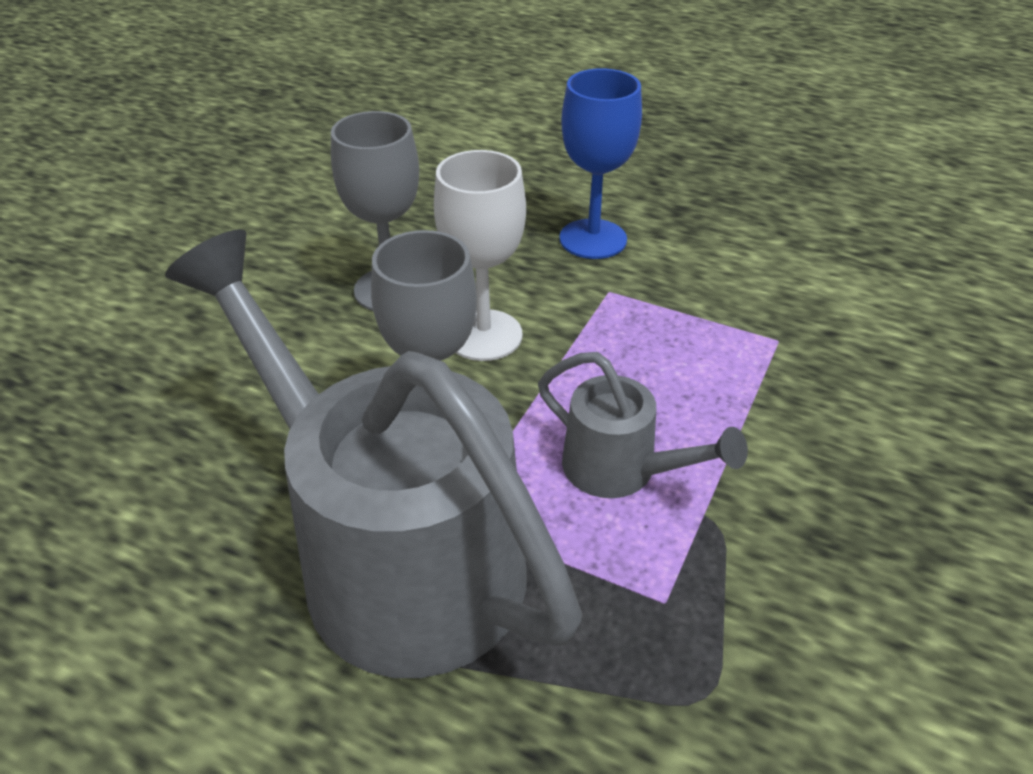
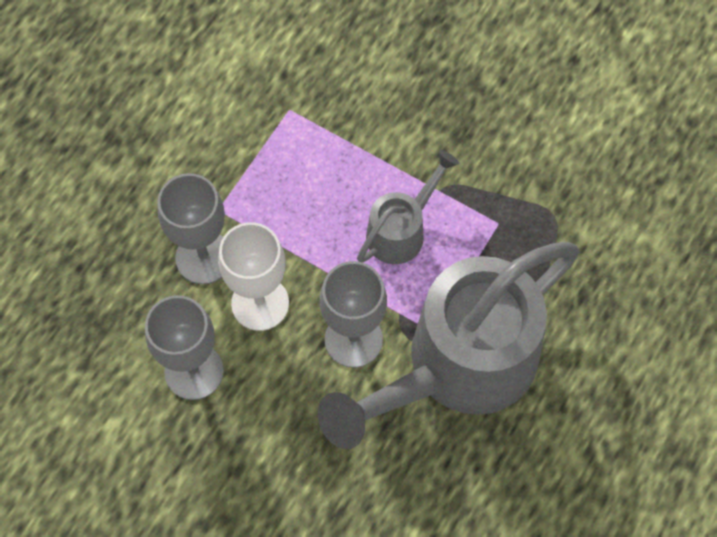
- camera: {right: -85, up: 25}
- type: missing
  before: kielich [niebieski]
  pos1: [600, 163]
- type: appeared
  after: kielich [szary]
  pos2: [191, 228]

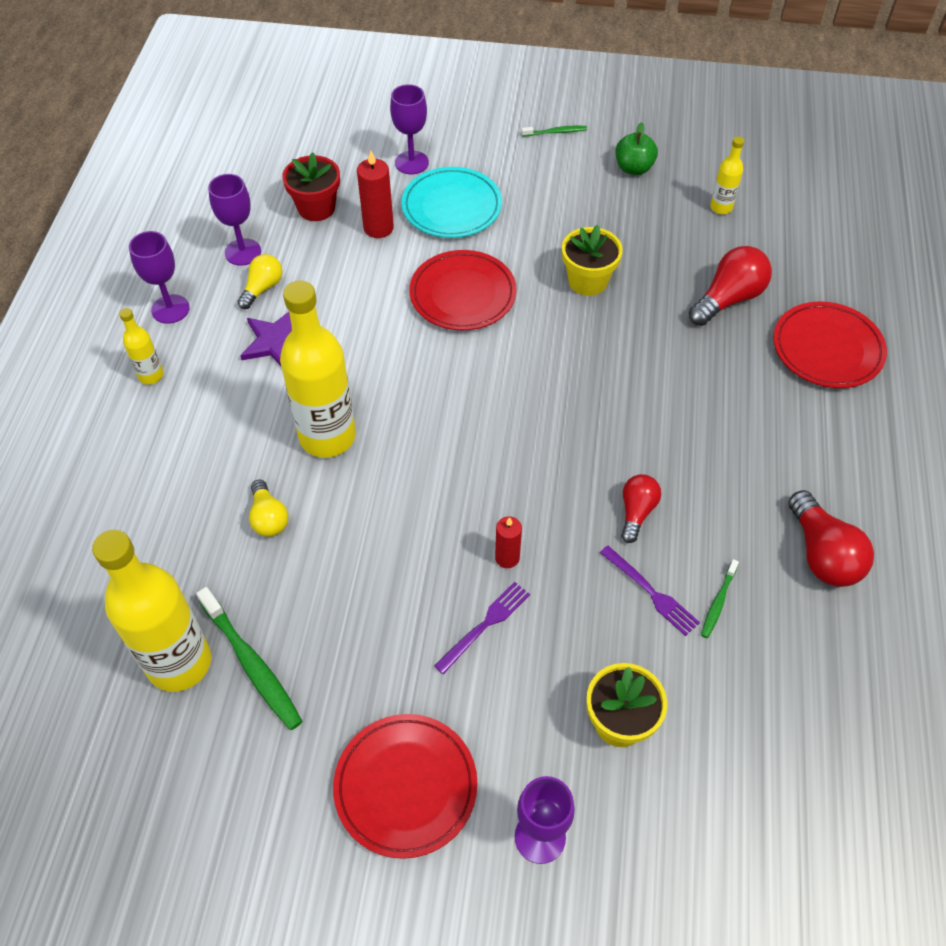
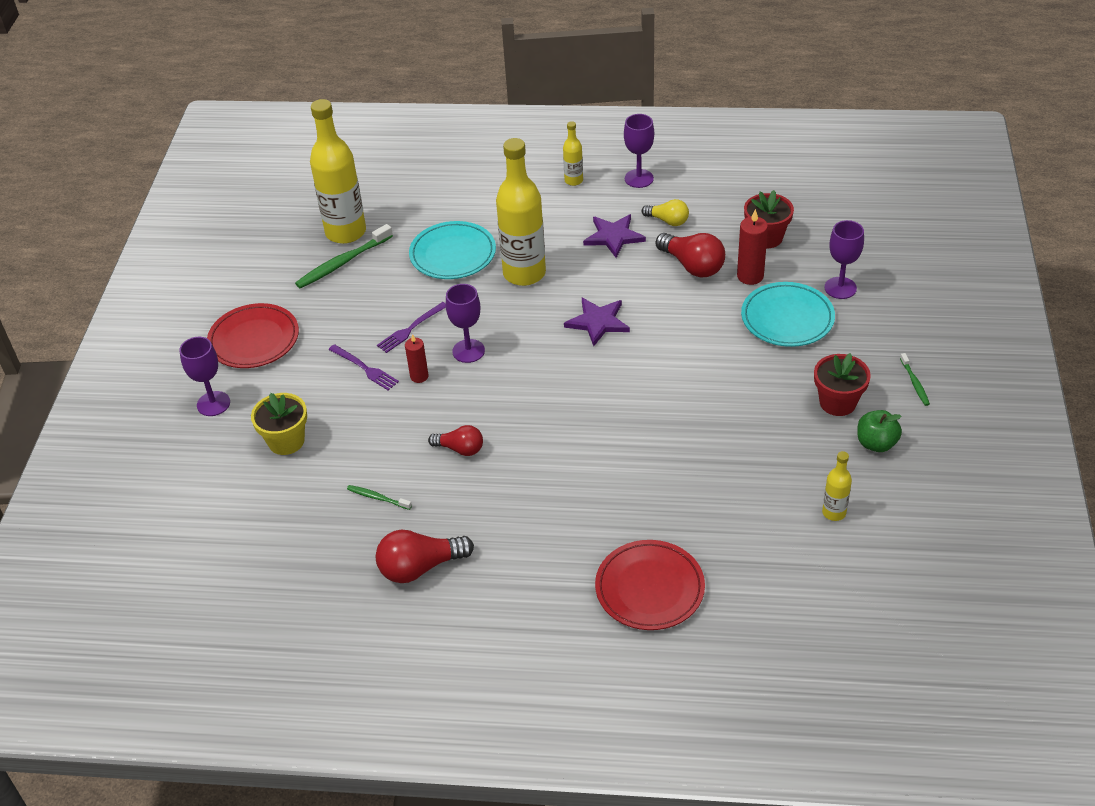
- camera: {right: 90, up: -10}
- type: missing
  before: talerz [czerwony]
  pos1: [463, 290]
- type: missing
  before: doniczka [żółty]
  pos1: [592, 260]
- type: appeared
  after: gwiazda [fioletowy]
  pos2: [597, 322]
- type: appeared
  after: doniczka [czerwony]
  pos2: [842, 384]
- type: relocated
  before: kielich [fioletowy]
  pos1: [234, 220]
  pos2: [465, 323]
- type: relocated
  before: widelec [fioletowy]
  pos1: [650, 590]
  pos2: [411, 327]
- type: relocated
  before: żarówka [czerwony]
  pos1: [730, 286]
  pos2: [690, 255]
- type: exchanged
  before: żarówka [żółty]
  after: talerz [turkusowy]
  pos1: [268, 508]
  pos2: [452, 250]

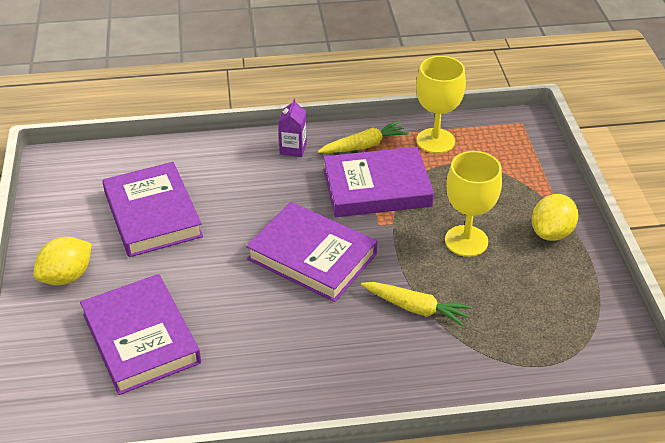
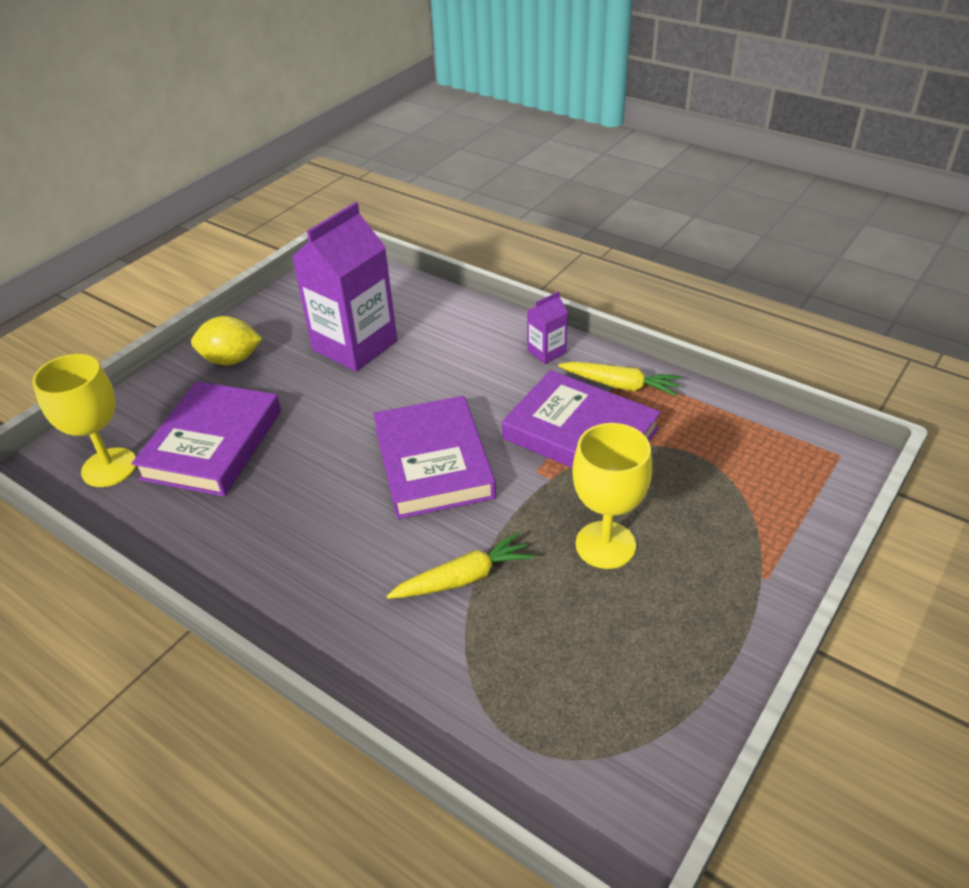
- camera: {right: 45, up: 0}
- type: missing
  before: cytryna [żółty]
  pos1: [555, 217]
- type: relocated
  before: kielich [żółty]
  pos1: [441, 104]
  pos2: [84, 420]
- type: exchanged
  before: książka [fioletowy]
  after: karton mleka [fioletowy]
  pos1: [152, 209]
  pos2: [344, 287]
- type: spun
  before: marchewka [żółty]
  pos1: [416, 304]
  pos2: [460, 565]
  turn: -90

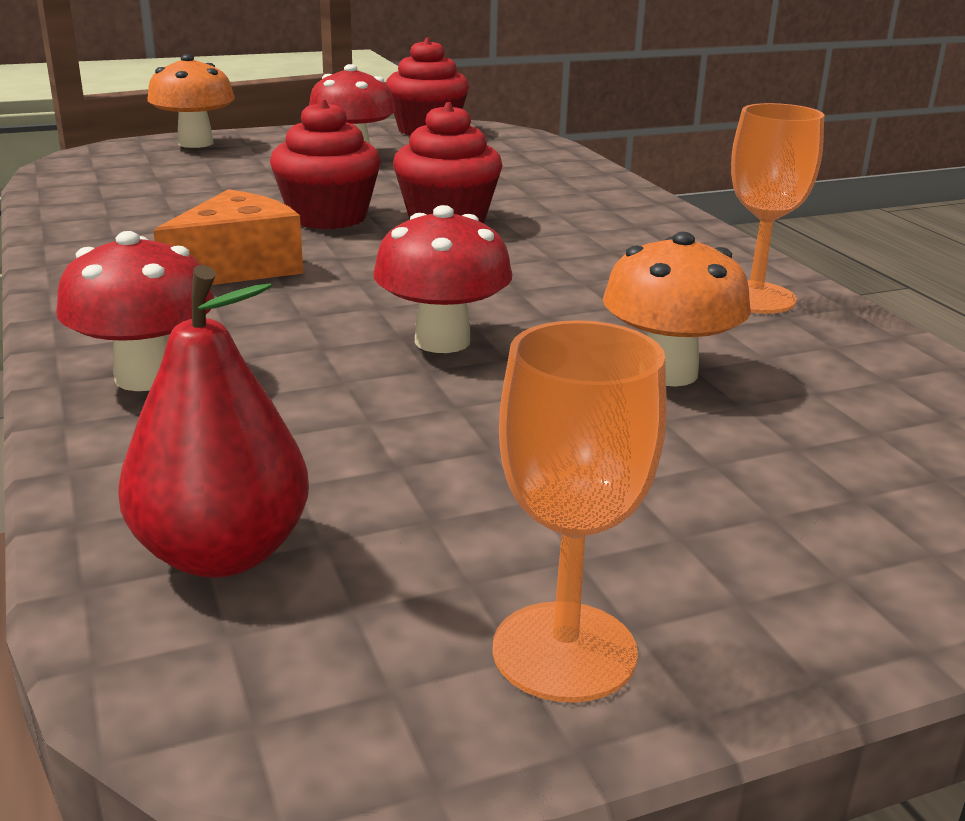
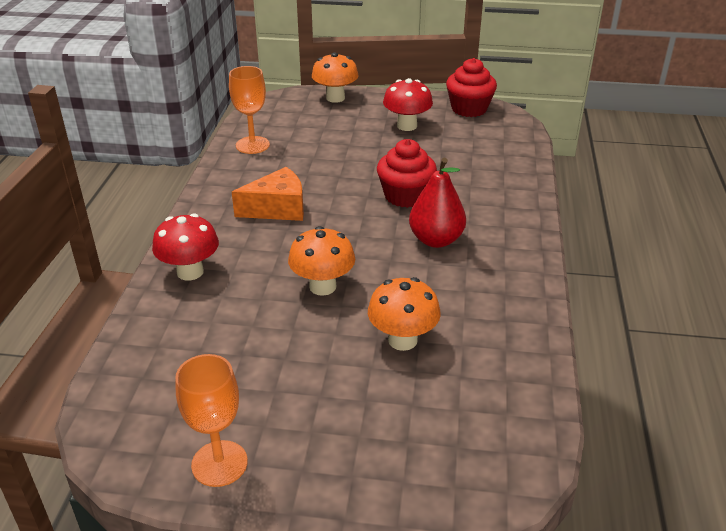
- camera: {right: 30, up: 10}
- type: missing
  before: muffinka [czerwony]
  pos1: [325, 164]
- type: relocated
  before: gruszka [czerwony]
  pos1: [214, 421]
  pos2: [437, 203]
- type: relocated
  before: kielich [pomarańczowy]
  pos1: [777, 208]
  pos2: [249, 110]
- type: colour
  before: grzyb [czerwony]
  after: grzyb [pomarańczowy]
  pos1: [442, 279]
  pos2: [321, 261]

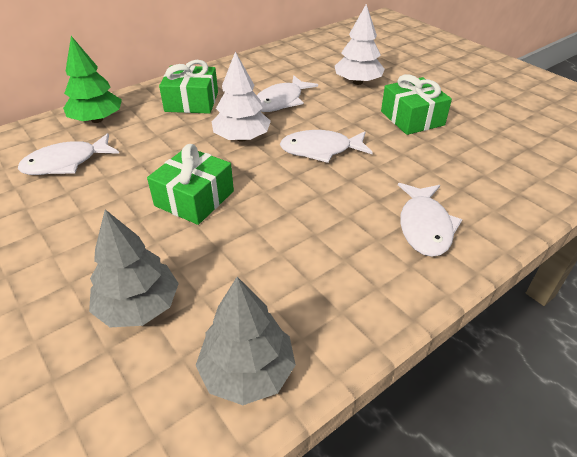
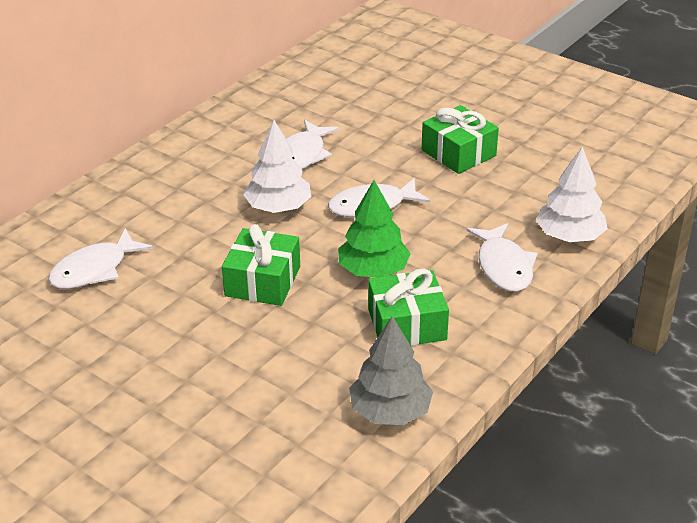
- camera: {right: -15, up: -5}
- type: missing
  before: drzewko [szary]
  pos1: [134, 268]
- type: relocated
  before: drzewko [zielony]
  pos1: [92, 79]
  pos2: [374, 228]
- type: relocated
  before: prezent [zielony]
  pos1: [188, 87]
  pos2: [408, 307]
- type: relocated
  before: drzewko [biały]
  pos1: [360, 44]
  pos2: [572, 194]

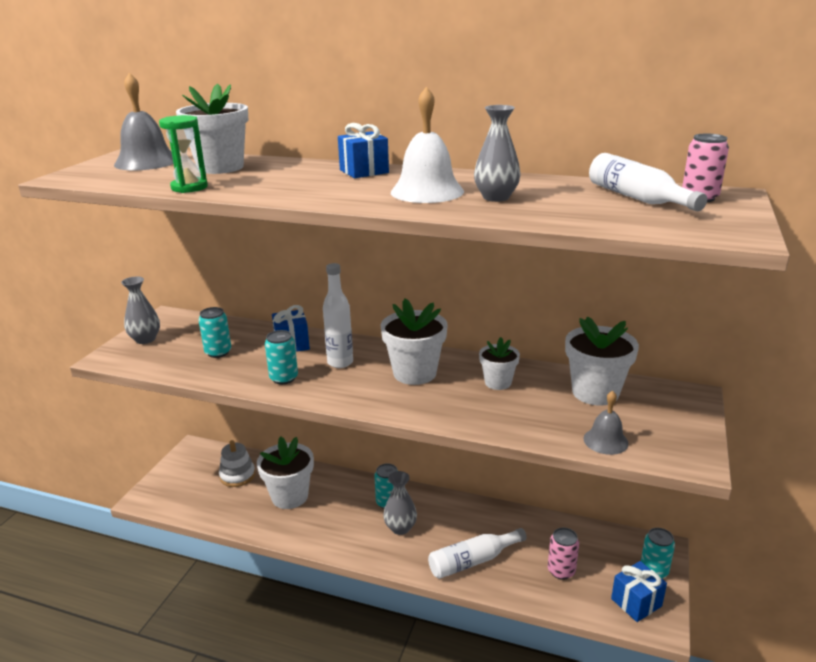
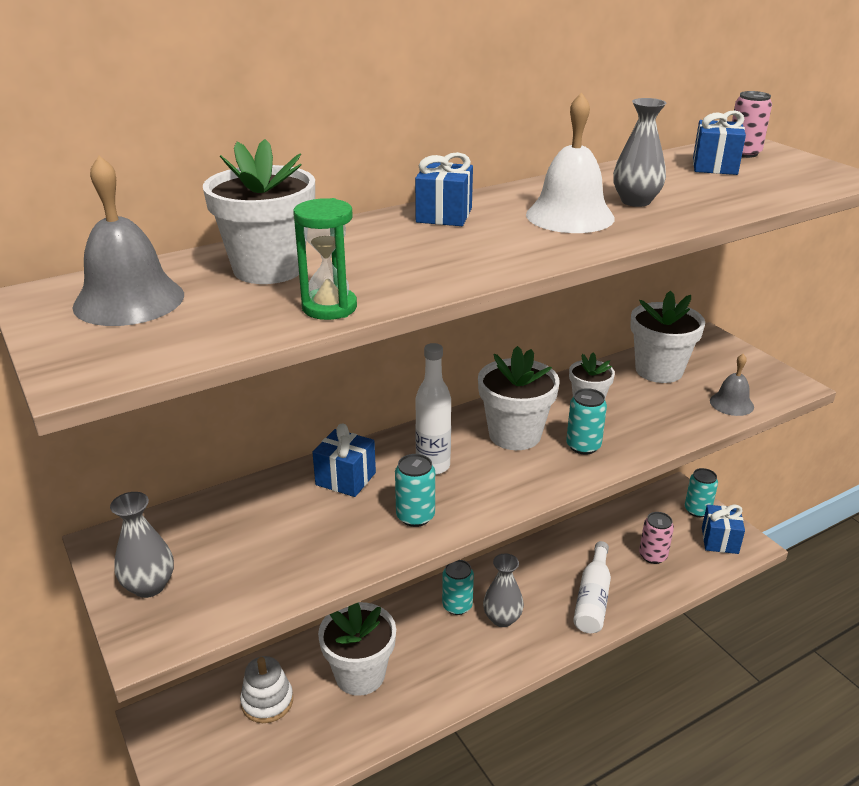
- camera: {right: -50, up: 5}
- type: relocated
  before: puszka [turkusowy]
  pos1: [214, 332]
  pos2: [586, 421]
- type: exchanged
  before: butelka [biały]
  after: prezent [niebieski]
  pos1: [648, 182]
  pos2: [719, 142]

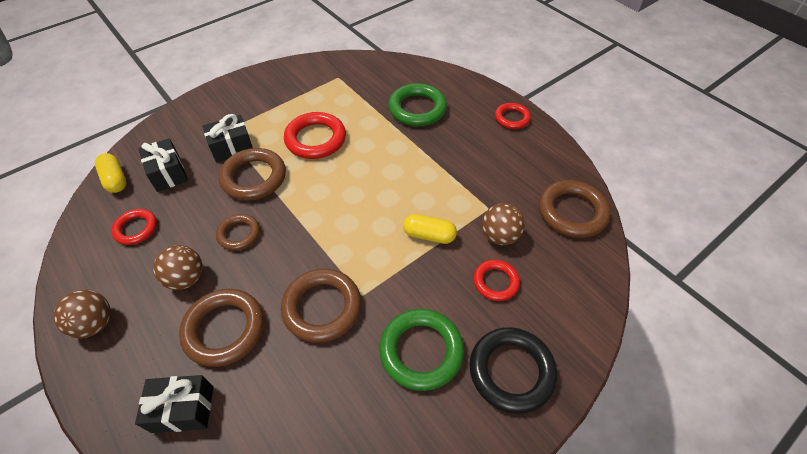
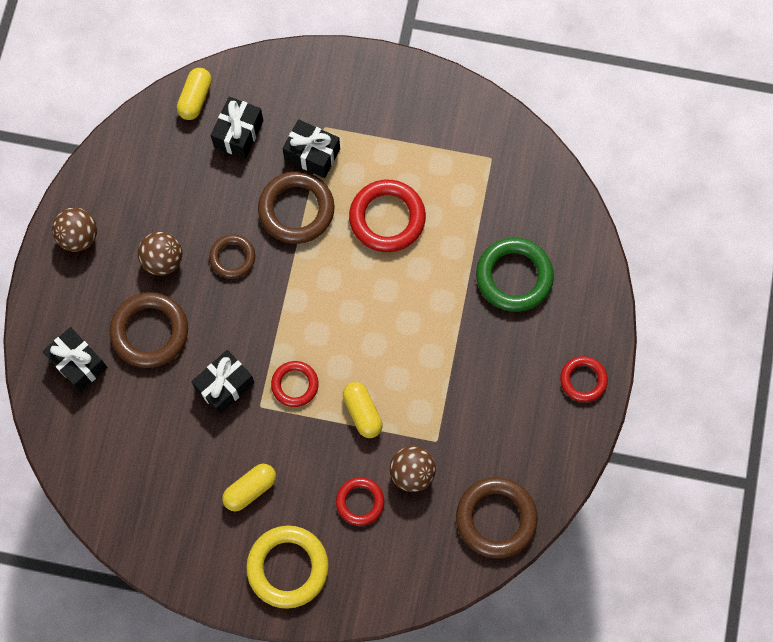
- camera: {right: 50, up: 20}
- type: relocated
  before: pierścień [czerwony]
  pos1: [134, 227]
  pos2: [294, 384]
- type: exchanged
  before: pierścień [brązowy]
  after: prezent [czarny]
  pos1: [321, 305]
  pos2: [223, 382]
- type: exchanged
  before: pierścień [zielony]
  after: kapsułka [żółty]
  pos1: [421, 350]
  pos2: [249, 487]
- type: colour
  before: pierścień [czarny]
  after: pierścień [żółty]
  pos1: [513, 370]
  pos2: [287, 567]

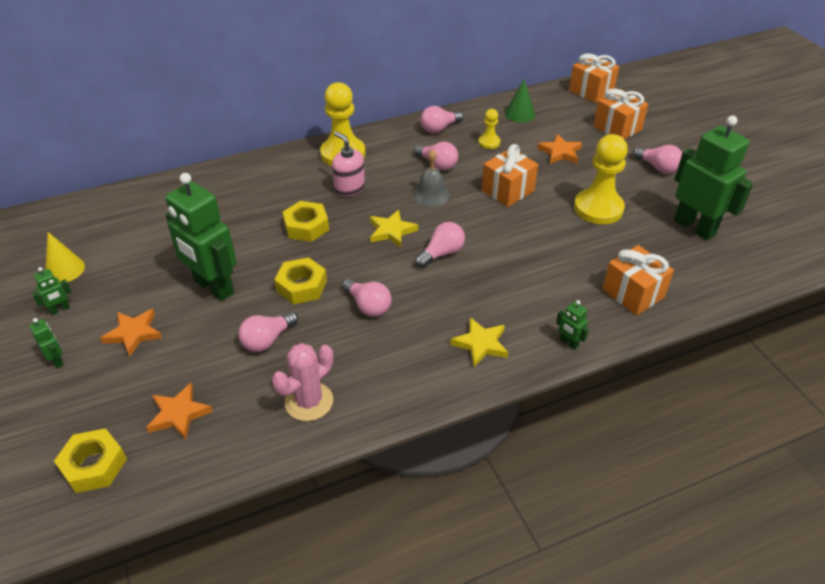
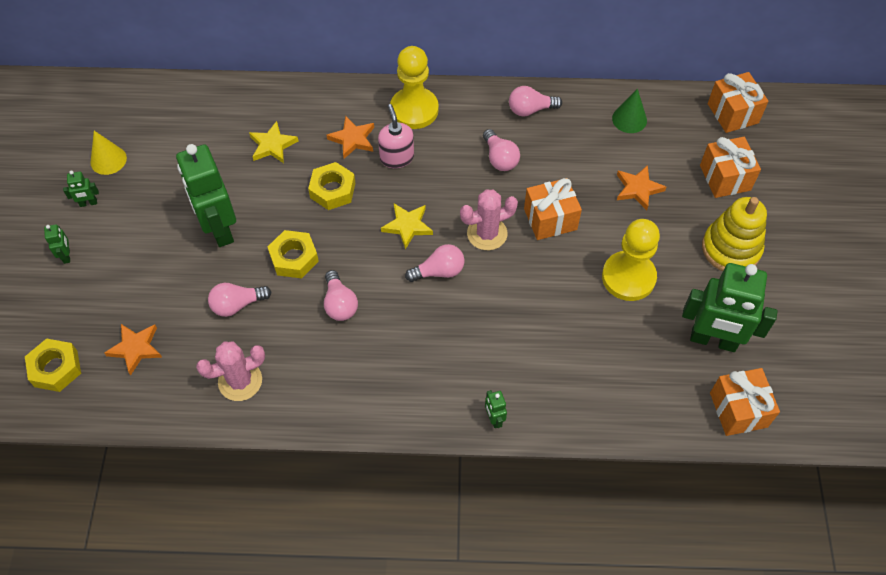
- camera: {right: 25, up: 15}
- type: missing
  before: dzwonek [szary]
  pos1: [431, 177]
- type: missing
  before: pionek [żółty]
  pos1: [489, 129]
- type: appeared
  after: kaktus [różowy]
  pos2: [489, 219]
- type: relocated
  before: gwiazda [pomarańczowy]
  pos1: [131, 333]
  pos2: [350, 137]
- type: relocated
  before: gwiazda [żółty]
  pos1: [479, 341]
  pos2: [273, 142]
- type: relocated
  before: prezent [pomarańczowy]
  pos1: [638, 280]
  pos2: [745, 402]
- type: exchanged
  before: żarówka [różowy]
  after: zabawka nakładanka [żółty]
  pos1: [657, 159]
  pos2: [734, 234]
- type: spun
  before: robot [zielony]
  pos1: [713, 178]
  pos2: [730, 307]
  turn: 120

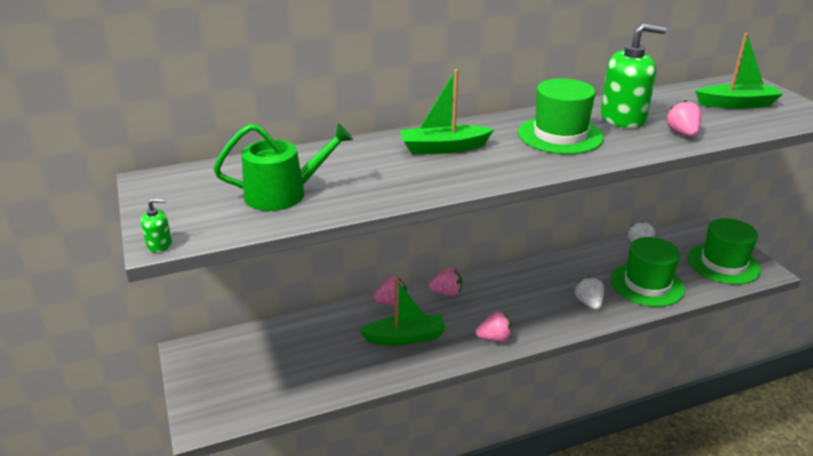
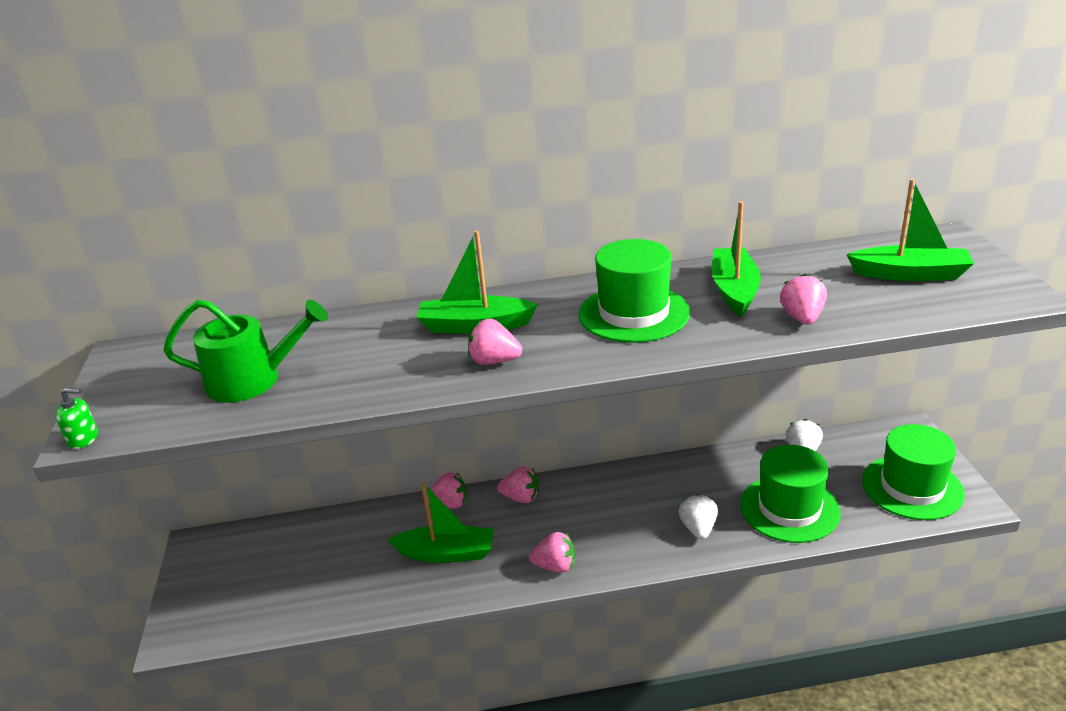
- camera: {right: 15, up: 0}
- type: appeared
  after: truskawka [różowy]
  pos2: [495, 342]
- type: exchanged
  before: dozownik mydła [zielony]
  after: łódka [zielony]
  pos1: [633, 76]
  pos2: [736, 259]

